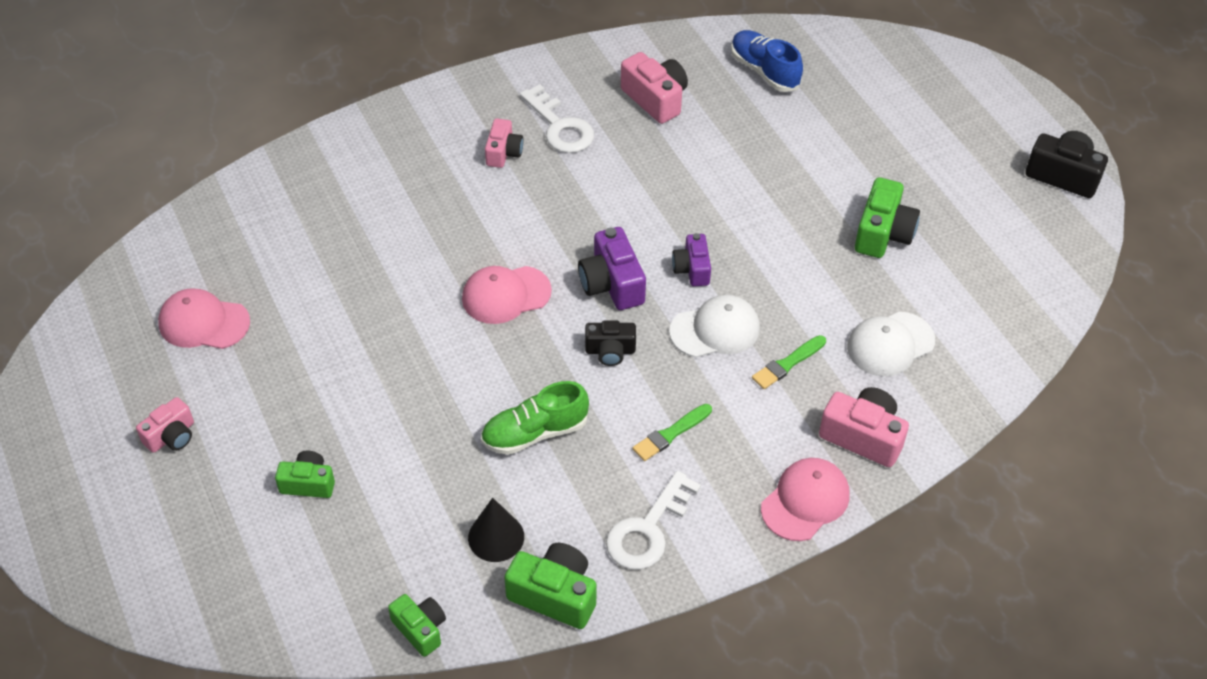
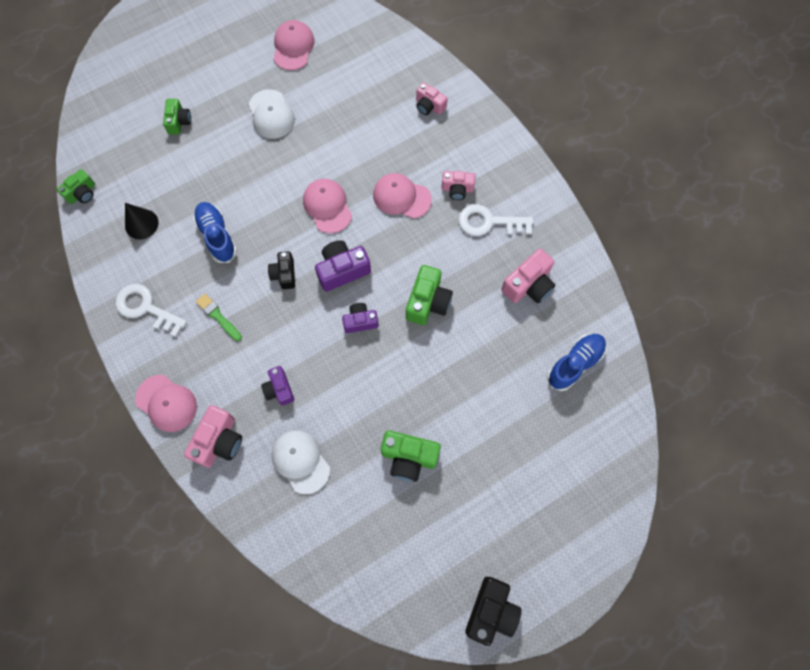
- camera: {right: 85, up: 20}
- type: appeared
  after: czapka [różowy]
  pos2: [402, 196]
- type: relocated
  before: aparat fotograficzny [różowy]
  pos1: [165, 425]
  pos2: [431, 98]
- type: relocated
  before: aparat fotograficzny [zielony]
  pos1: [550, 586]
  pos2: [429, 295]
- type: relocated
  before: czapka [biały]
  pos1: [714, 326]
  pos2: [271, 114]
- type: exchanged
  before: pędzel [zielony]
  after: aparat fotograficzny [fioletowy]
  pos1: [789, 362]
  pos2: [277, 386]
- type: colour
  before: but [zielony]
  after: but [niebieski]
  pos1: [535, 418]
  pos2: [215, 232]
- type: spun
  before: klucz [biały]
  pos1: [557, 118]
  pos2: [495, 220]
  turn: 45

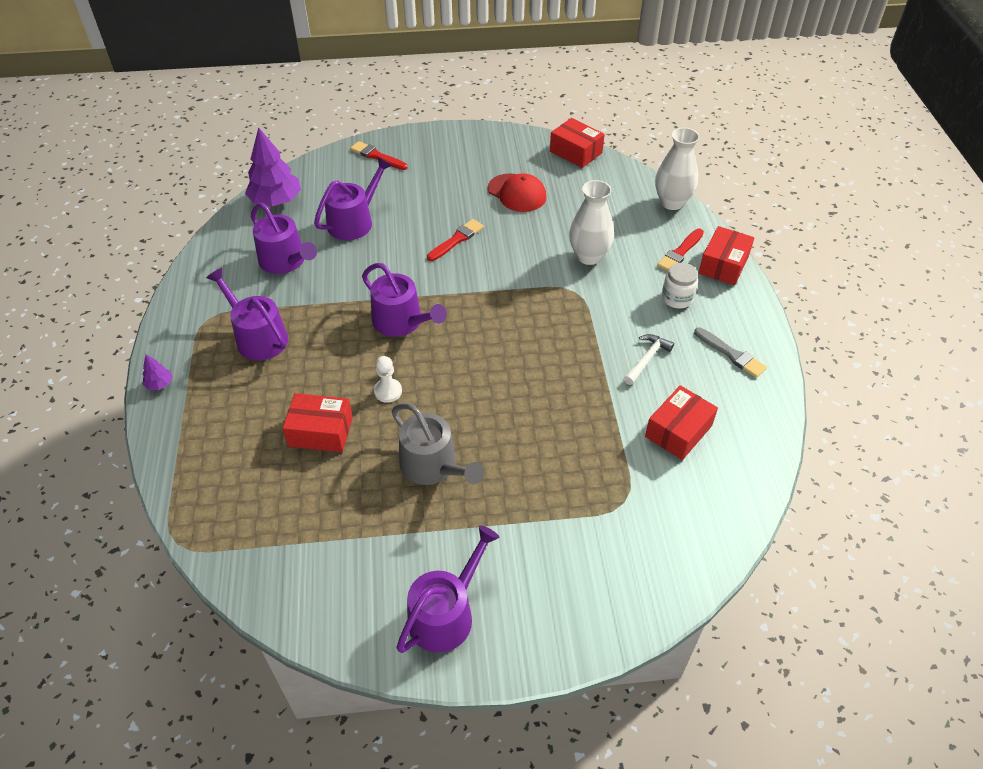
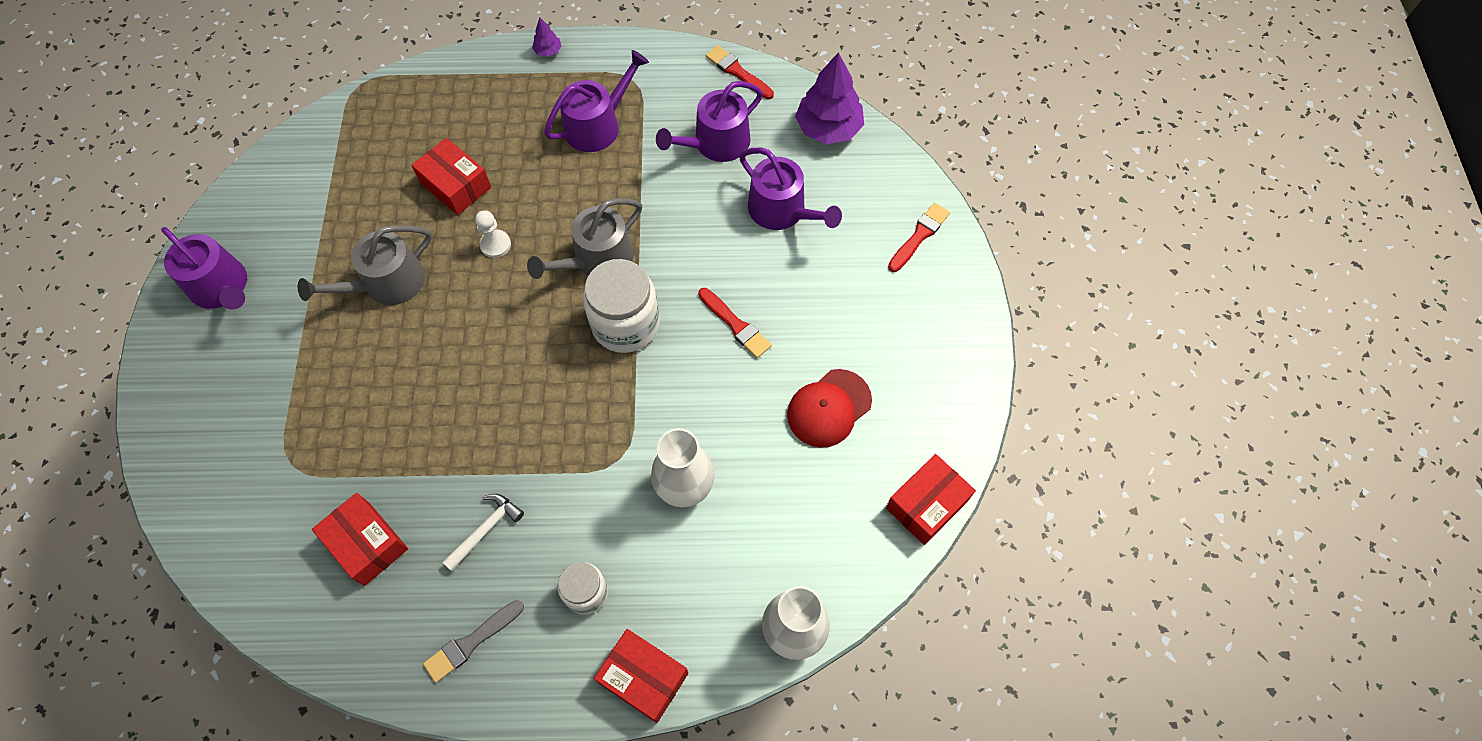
- camera: {right: 95, up: 15}
- type: appeared
  after: słoik [biały]
  pos2: [621, 306]
- type: relocated
  before: pędzel [czerwony]
  pos1: [680, 250]
  pos2: [740, 72]
- type: colour
  before: konewka [fioletowy]
  after: konewka [szary]
  pos1: [404, 300]
  pos2: [584, 238]
- type: spun
  before: pudełko [czerwony]
  pos1: [317, 422]
  pos2: [451, 176]
  turn: -60
- type: spun
  before: młotek [biały]
  pos1: [649, 359]
  pos2: [483, 532]
  turn: -90

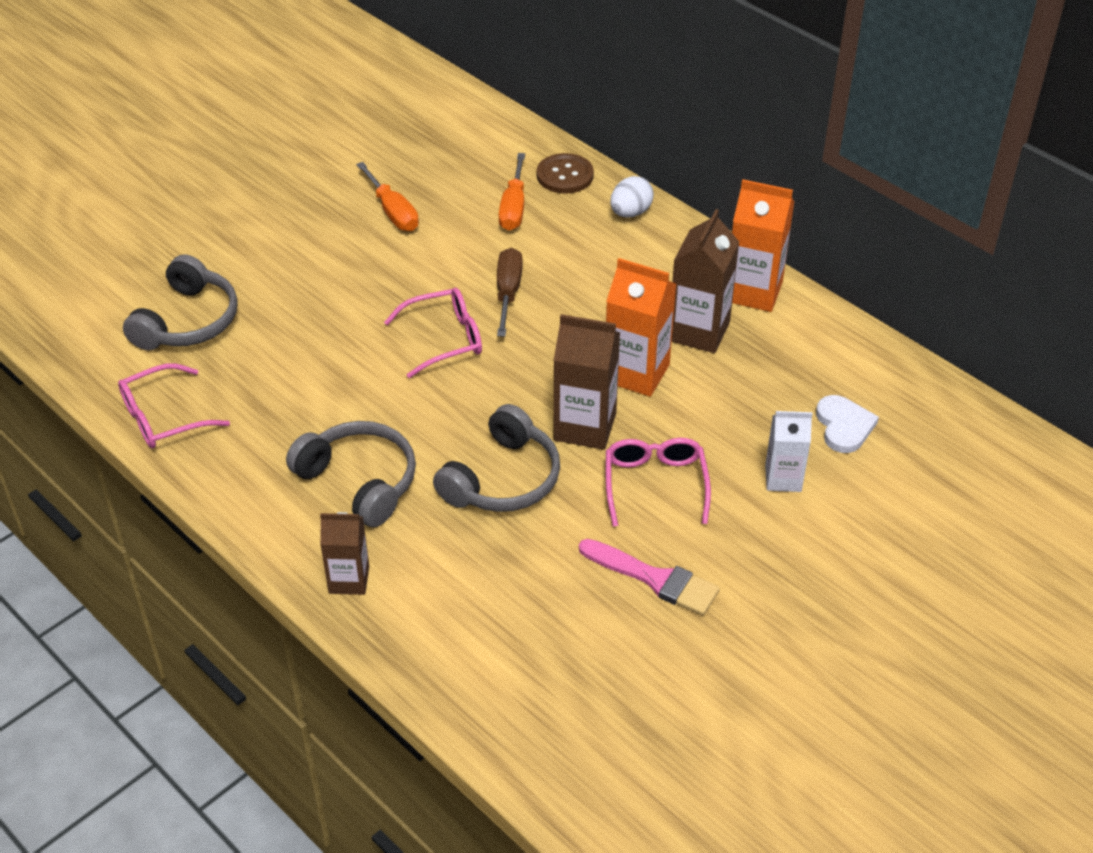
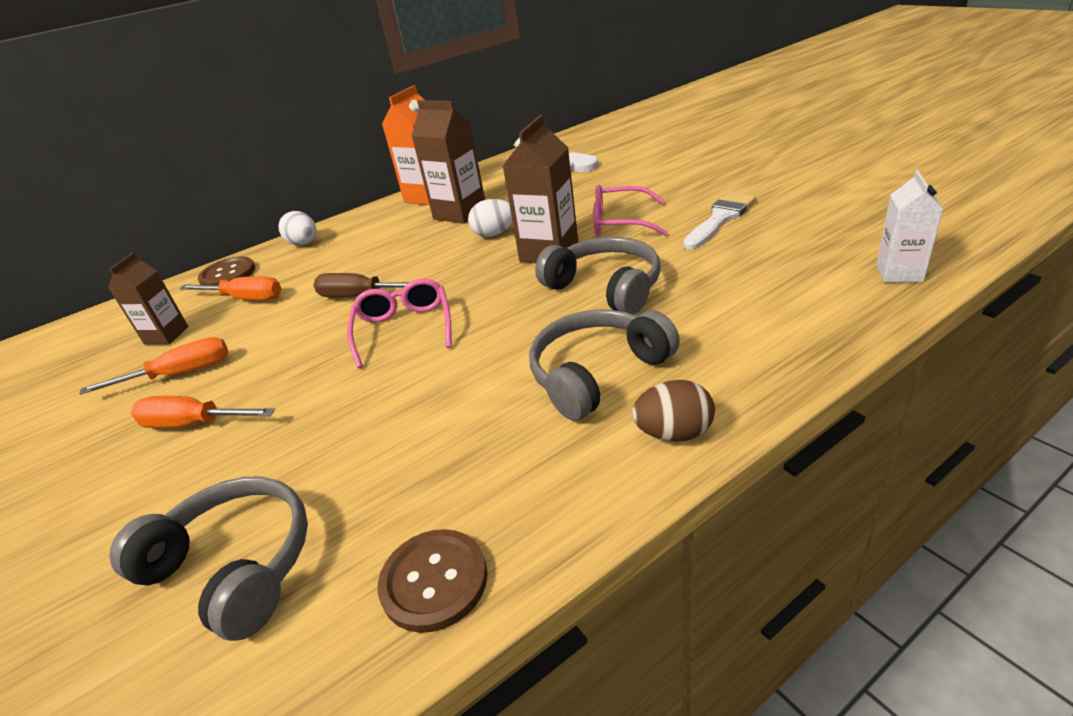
- camera: {right: -75, up: -10}
- type: appeared
  after: śrubokręt [pomarańczowy]
  pos2: [203, 412]
- type: appeared
  after: jajko [brązowy]
  pos2: [673, 411]
- type: relocated
  before: karton mleka [brązowy]
  pos1: [344, 553]
  pos2: [148, 299]
- type: relocated
  before: karton mleka [biały]
  pos1: [788, 451]
  pos2: [909, 226]
- type: exchanged
  before: okulary [różowy]
  after: guzik [brązowy]
  pos1: [174, 405]
  pos2: [433, 581]
- type: exchanged
  before: karton mleka [pomarańczowy]
  after: jajko [biały]
  pos1: [641, 327]
  pos2: [490, 218]
- type: colour
  before: pędzel [różowy]
  after: pędzel [biały]
  pos1: [649, 577]
  pos2: [719, 221]

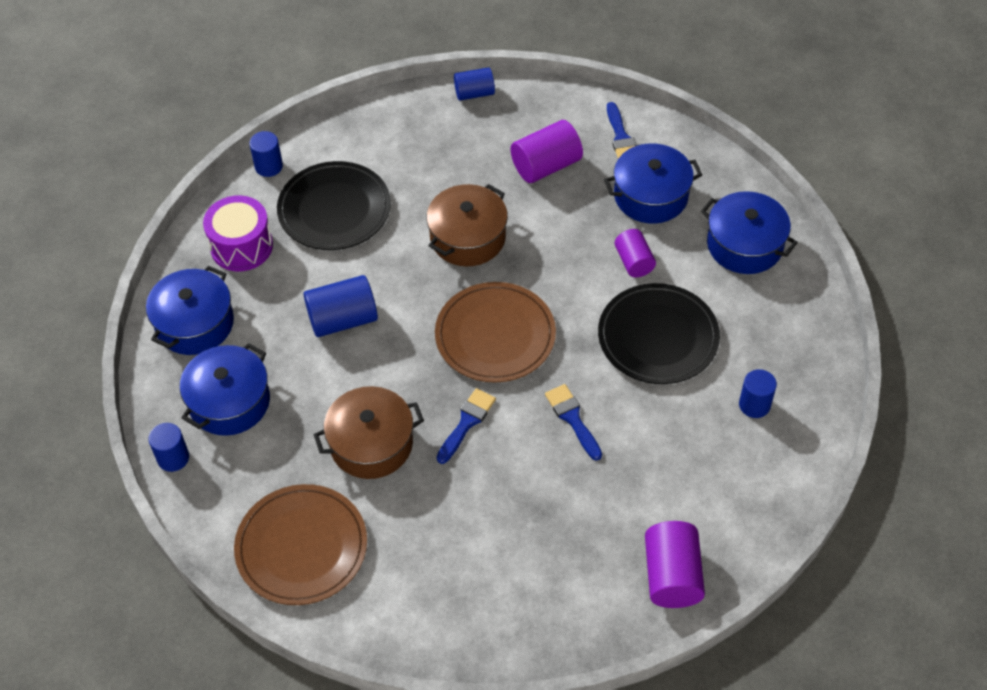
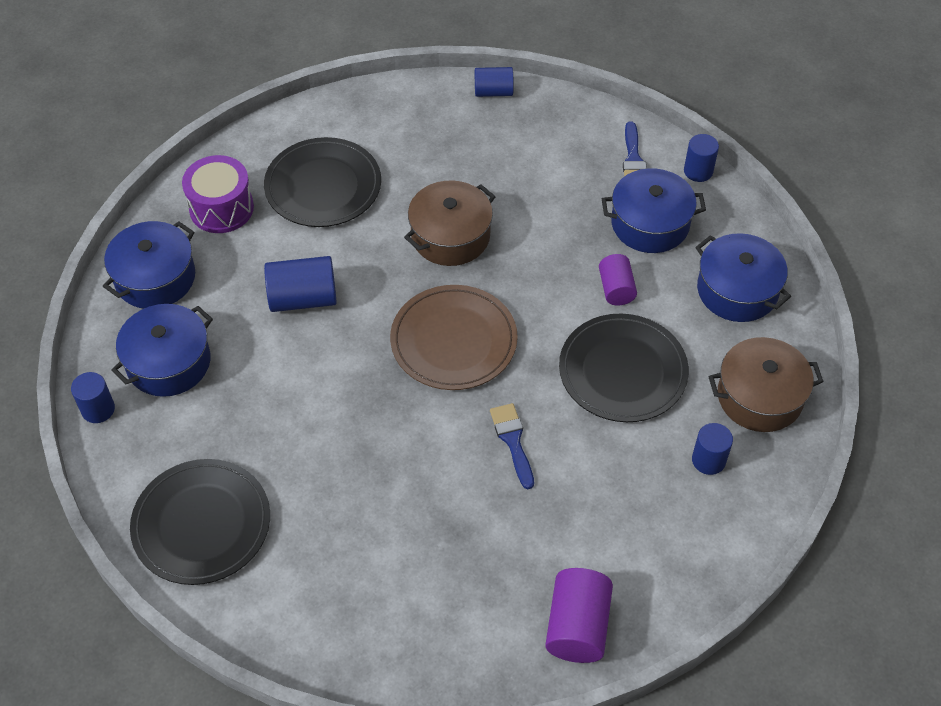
- camera: {right: 10, up: 0}
- type: missing
  before: pędzel [niebieski]
  pos1: [466, 426]
- type: missing
  before: walec [fioletowy]
  pos1: [547, 151]
- type: relocated
  before: walec [niebieski]
  pos1: [266, 154]
  pos2: [701, 158]
- type: relocated
  before: garnek [brązowy]
  pos1: [368, 432]
  pos2: [766, 384]
- type: colour
  before: talerz [brązowy]
  after: talerz [czarny]
  pos1: [300, 544]
  pos2: [200, 522]

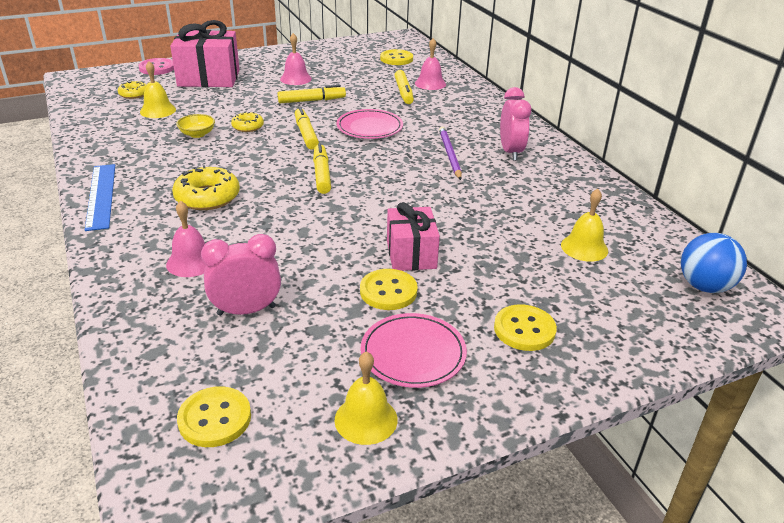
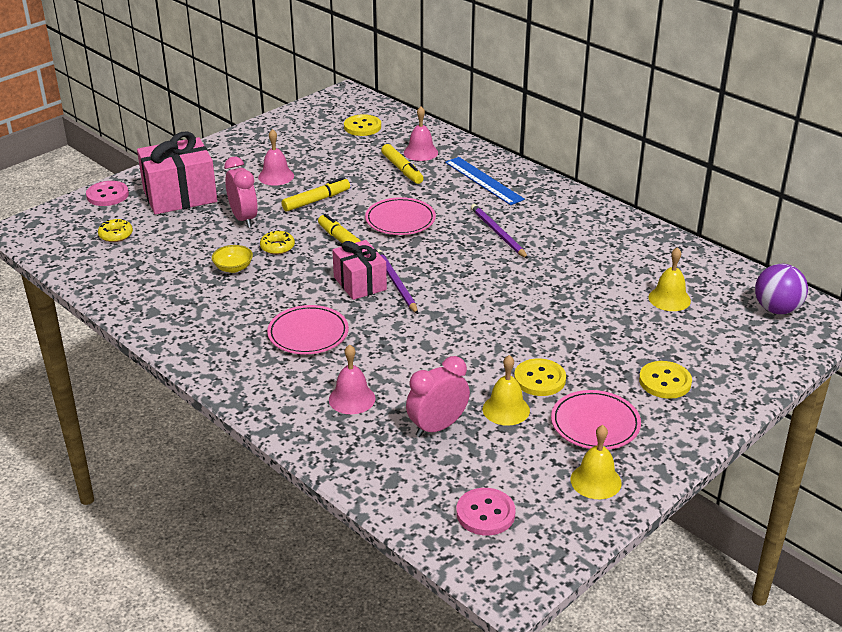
- camera: {right: -20, up: 0}
- type: relocated
  before: linijka [niebieski]
  pos1: [100, 197]
  pos2: [485, 181]
- type: relocated
  before: dzwonek [żółty]
  pos1: [158, 89]
  pos2: [506, 390]
- type: relocated
  before: prezent [różowy]
  pos1: [413, 236]
  pos2: [359, 270]
- type: relocated
  before: budzik [różowy]
  pos1: [515, 124]
  pos2: [241, 192]
- type: exchanged
  before: donut [żółty]
  after: talerz [różowy]
  pos1: [206, 187]
  pos2: [308, 329]
- type: exchanged
  before: flamaster [żółty]
  after: ołówek [fioletowy]
  pos1: [322, 168]
  pos2: [397, 281]
- type: colour
  before: guzik [żółty]
  after: guzik [różowy]
  pos1: [214, 416]
  pos2: [485, 512]
- type: colour
  before: piłka [niebieski]
  after: piłka [fioletowy]
  pos1: [714, 263]
  pos2: [781, 289]

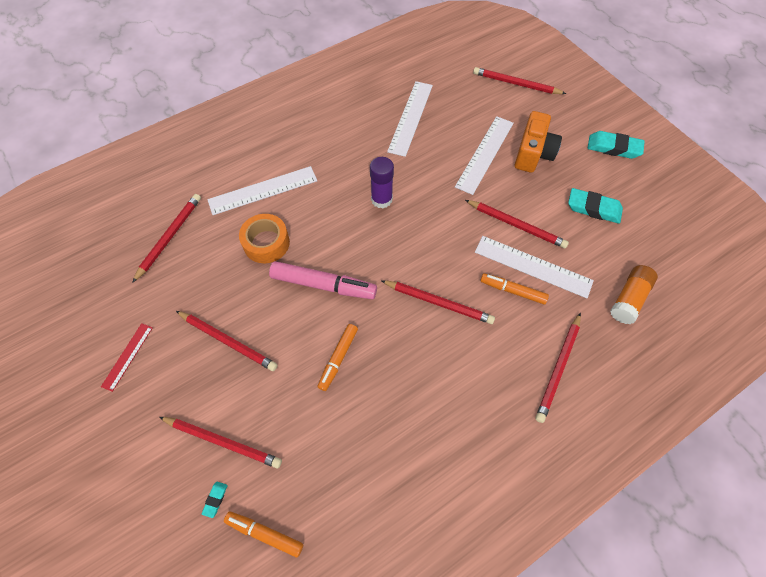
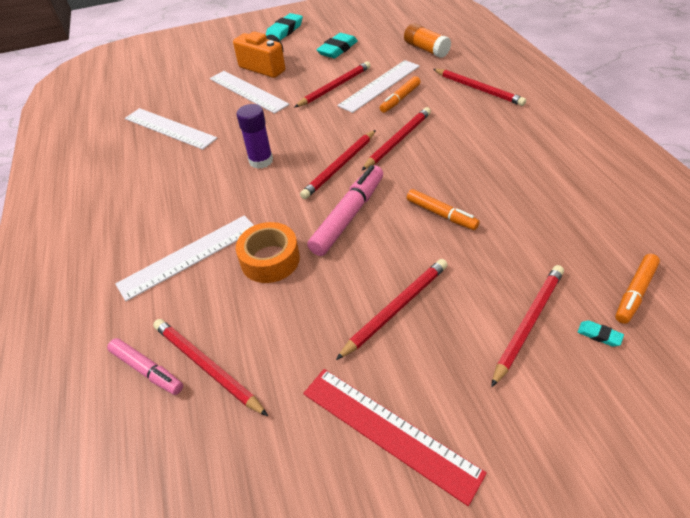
- camera: {right: -70, up: -15}
- type: appeared
  after: flamaster [różowy]
  pos2: [145, 366]
- type: relocated
  before: ołówek [czerwony]
  pos1: [519, 80]
  pos2: [338, 164]
- type: spun
  before: linijka [biały]
  pos1: [262, 190]
  pos2: [184, 258]
  turn: 60
- type: size
  before: linijka [czerwony]
  pos1: [127, 357]
  pos2: [395, 437]
  scale: 1.78

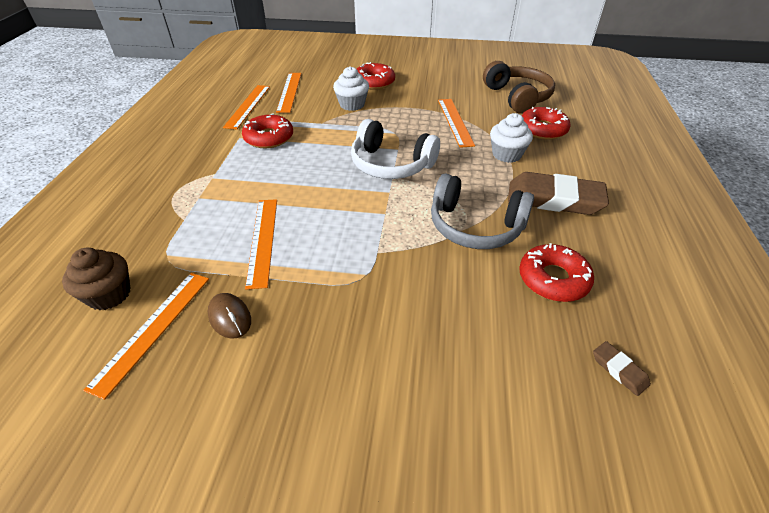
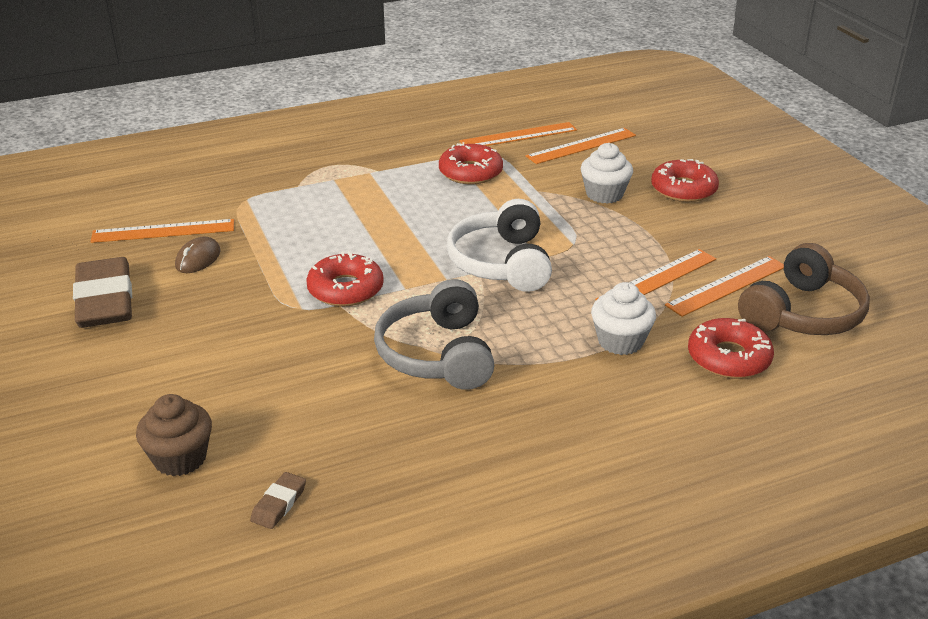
- camera: {right: 60, up: -10}
- type: relocated
  before: muffinka [brązowy]
  pos1: [96, 279]
  pos2: [174, 435]
- type: relocated
  before: linijka [pomarańczowy]
  pos1: [261, 244]
  pos2: [724, 286]
- type: relocated
  before: gumka do mazania [brązowy]
  pos1: [558, 193]
  pos2: [102, 292]
- type: relocated
  before: donut [czerwony]
  pos1: [556, 272]
  pos2: [345, 278]

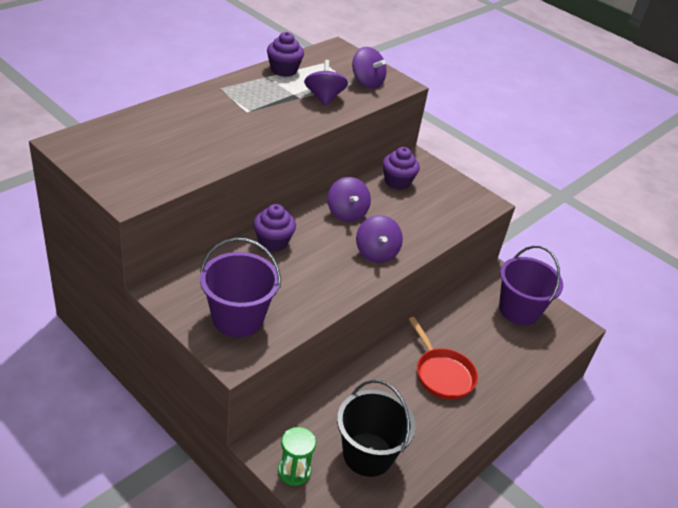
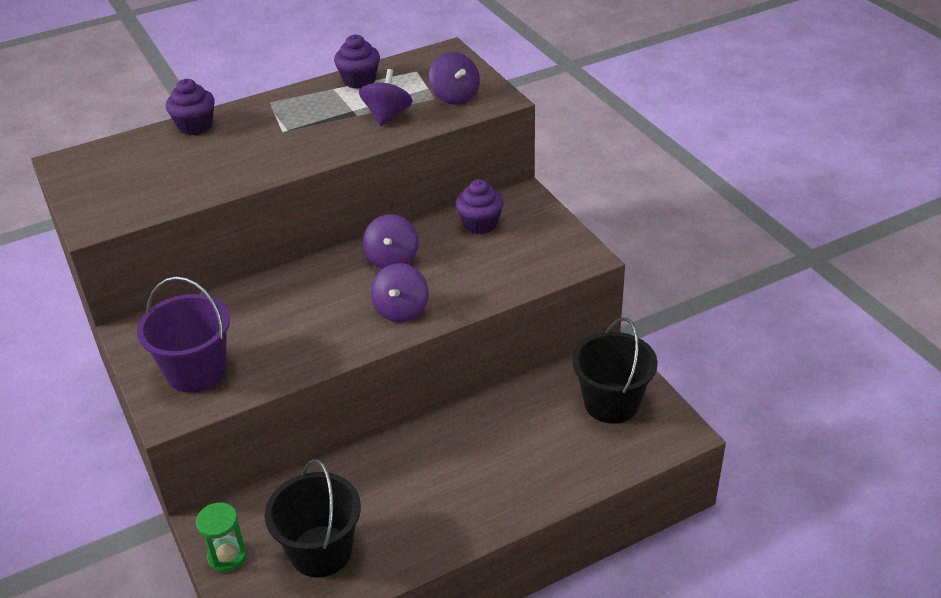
- camera: {right: 25, up: 0}
- type: missing
  before: patelnia [czerwony]
  pos1: [443, 358]
- type: relocated
  before: muffinka [fioletowy]
  pos1: [274, 228]
  pos2: [190, 107]
- type: colour
  before: wiadro [fioletowy]
  after: wiadro [czarny]
  pos1: [531, 285]
  pos2: [615, 370]

